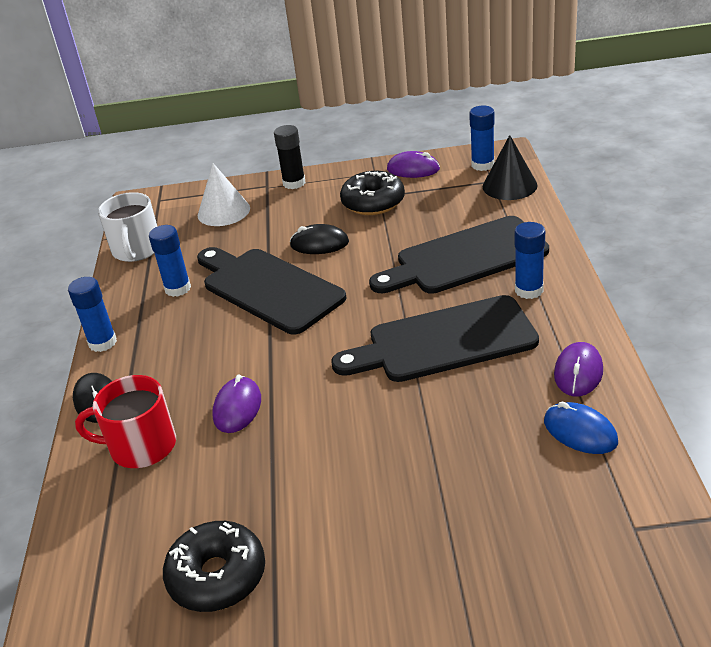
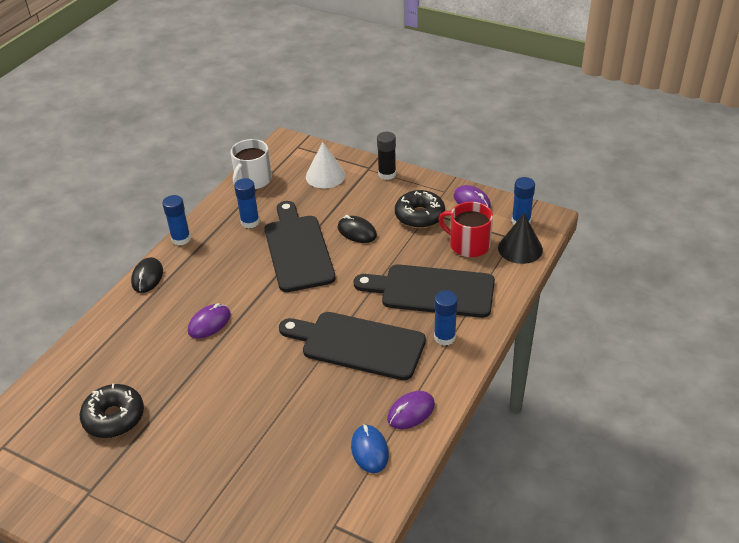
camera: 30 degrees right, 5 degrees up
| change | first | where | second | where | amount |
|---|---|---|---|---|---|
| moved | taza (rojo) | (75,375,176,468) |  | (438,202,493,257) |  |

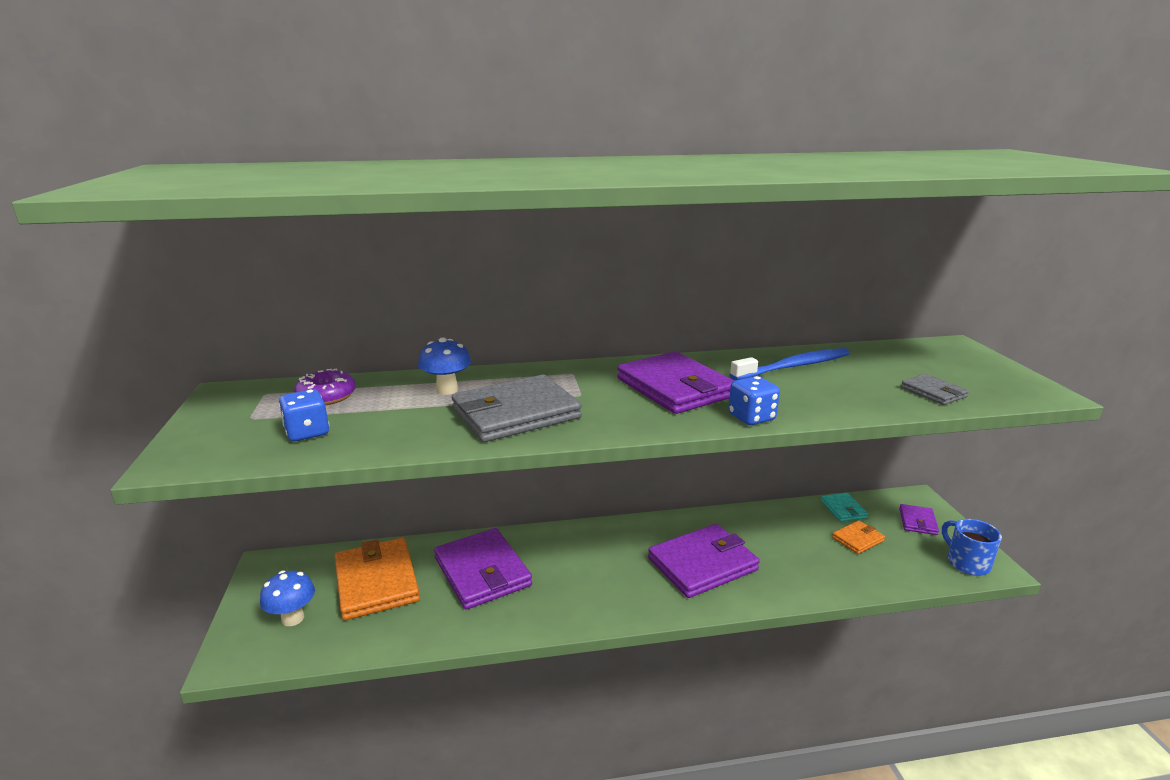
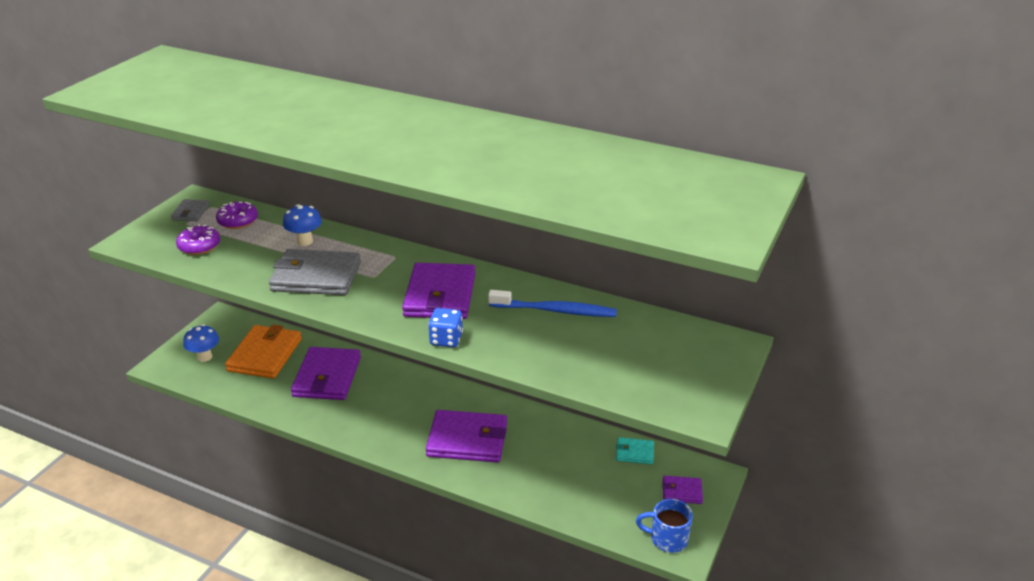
camera: 35 degrees right, 10 degrees up
| change | first | where | second | where | amount |
|---|---|---|---|---|---|
| moved | cartera (gris) | (901,374,969,405) |  | (171,199,210,221) |  |
| replaced | dado (azul) | (279,389,329,441) | rosquilla (morado) | (176,224,220,255) |  |
| turned | cartera (turquesa) | (821,493,868,522) |  | (616,437,654,464) | 75 degrees clockwise |
| turned | cartera (morado) | (899,504,939,535) |  | (662,476,703,504) | 45 degrees clockwise |
| turned | taza (azul) | (942,519,1002,576) |  | (636,499,693,553) | 90 degrees counterclockwise |
| removed | cartera (naranja) | (832,520,885,554) |  |  |  |

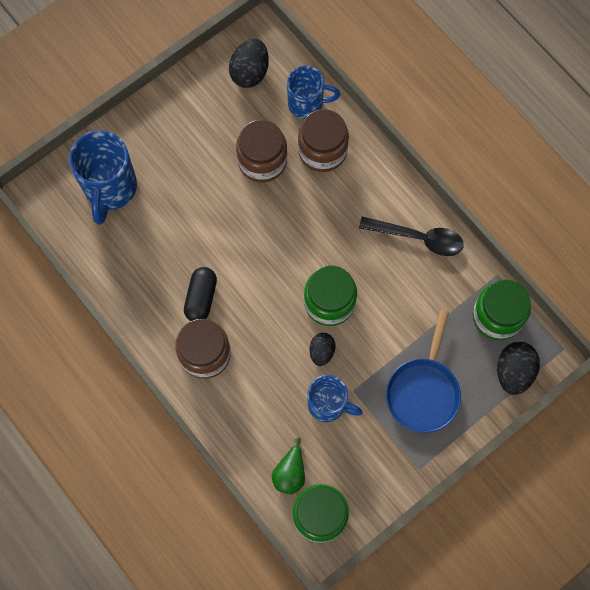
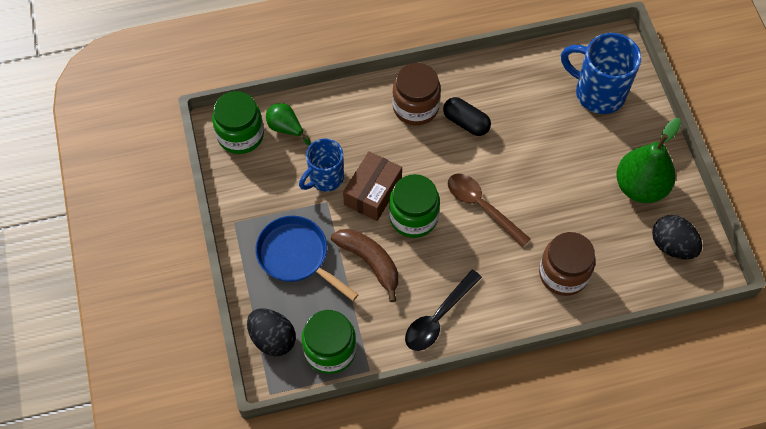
camera: 115 degrees right, 10 degrees down
| change | first | where | second | where | amount |
|---|---|---|---|---|---|
| removed | taza (azul) | (287,66,340,119) |  |  |  |
| removed | tarro (marrón) | (236,120,287,183) |  |  |  |
| replaced | huevo (negro) | (310,333,336,366) | caja (marrón) | (343,151,402,221) |  |
| added |  |  | pera (verde) | (616,118,681,203) |  |
| added |  |  | cuchara (marrón) | (448,174,531,247) |  |
| added |  |  | plátano (marrón) | (331,229,398,302) |  |

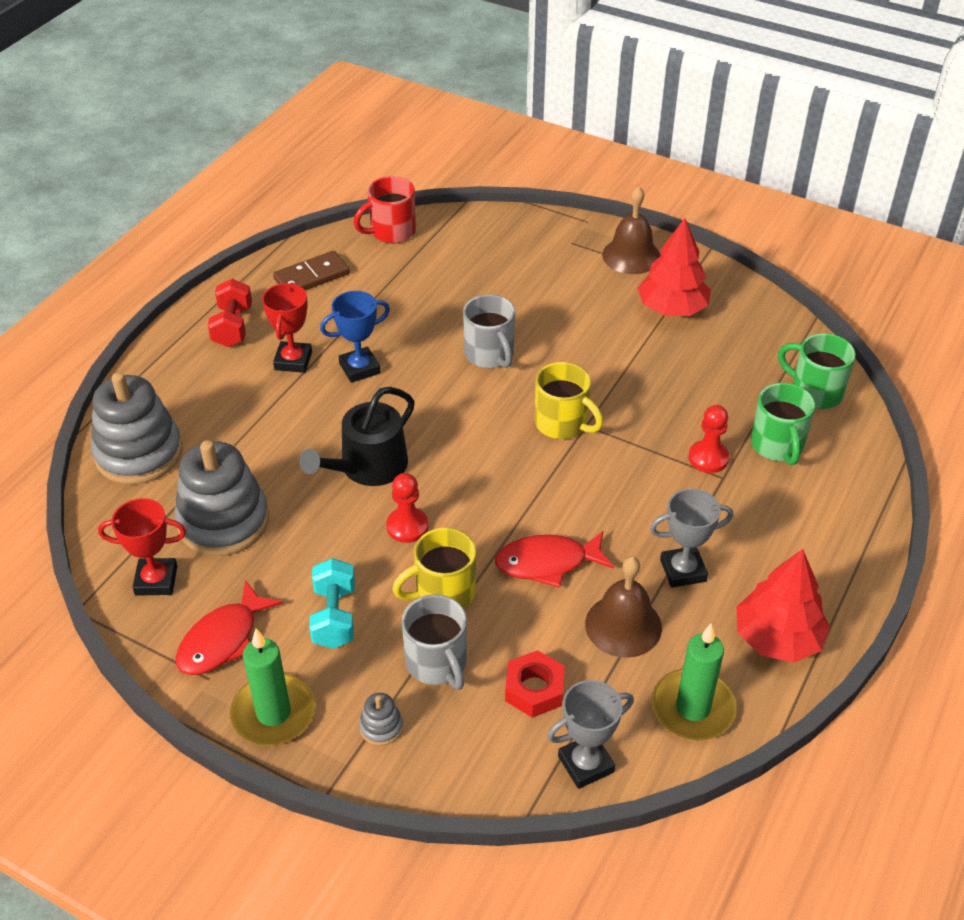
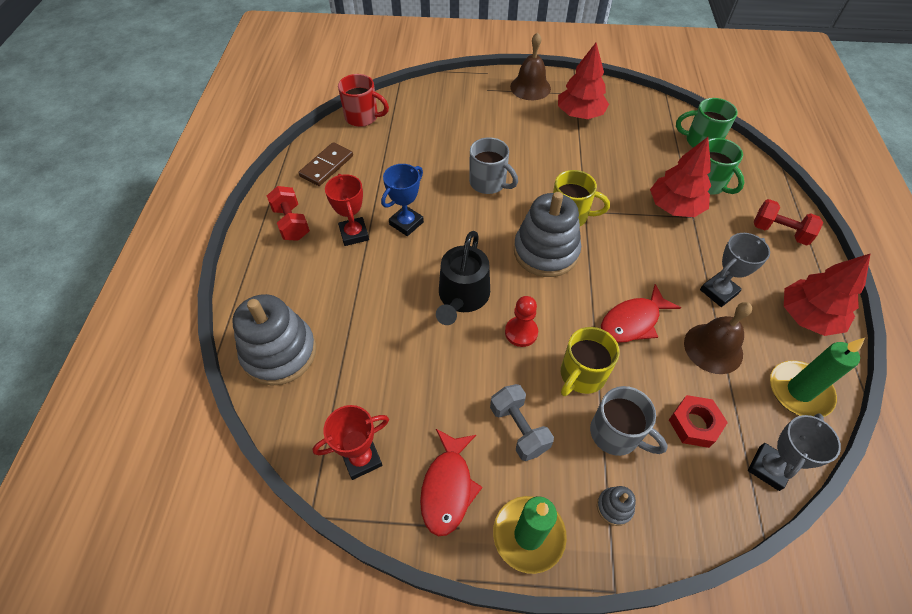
camera: 25 degrees left, 10 degrees up
| change | first | where | second | where | amount |
|---|---|---|---|---|---|
| turned | taza (rojo) | (353,176,416,243) |  | (338,74,389,127) | 105 degrees counterclockwise |
| replaced | peón (rojo) | (688,405,729,473) | árbol (rojo) | (650,137,711,217) |  |
| moved | juguete apilable (gris) | (174,440,269,556) |  | (514,192,581,277) |  |
| recoloured | mancuerna (turquesa) | (309,558,355,649) | mancuerna (gris) | (490,384,554,461) |  |
| added |  |  | mancuerna (rojo) | (754,199,823,246) |  |

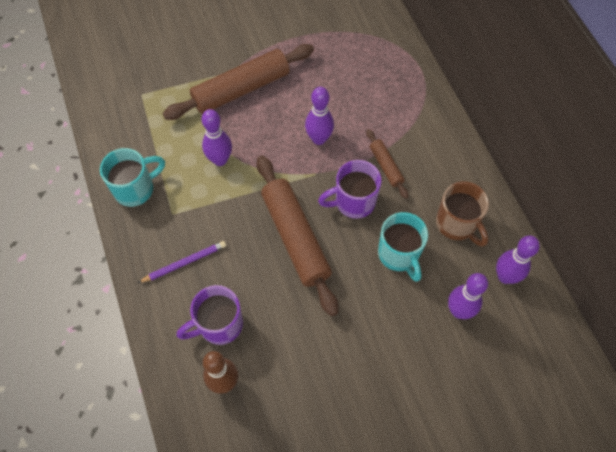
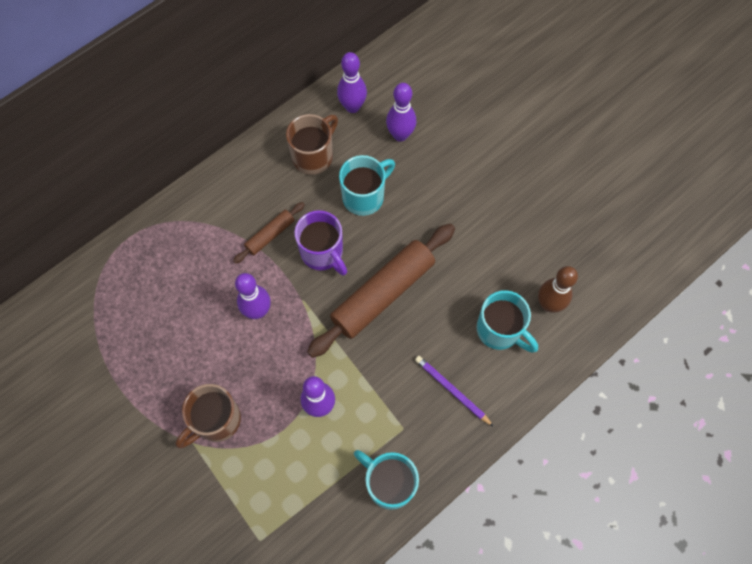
camera: 110 degrees left, 5 degrees up
| change | first | where | second | where | amount |
|---|---|---|---|---|---|
| replaced | rodillo (marrón) | (162,44,314,120) | taza (marrón) | (176,384,241,449) |  |
| recoloured | taza (morado) | (176,285,243,345) | taza (turquesa) | (477,290,538,353) |  |

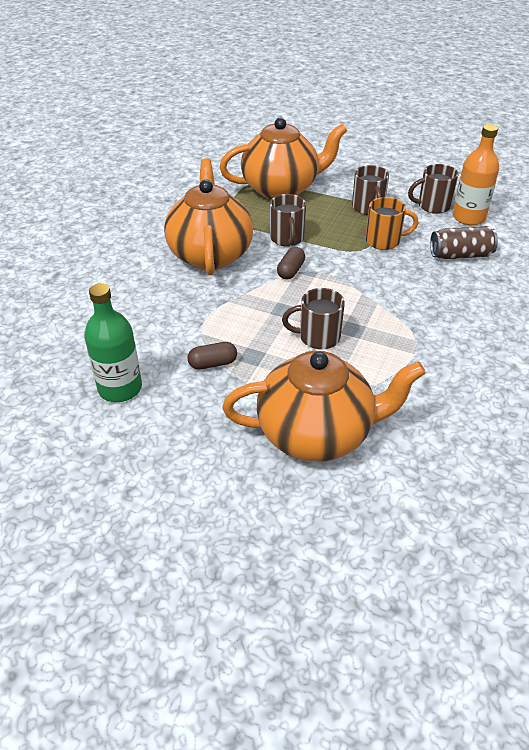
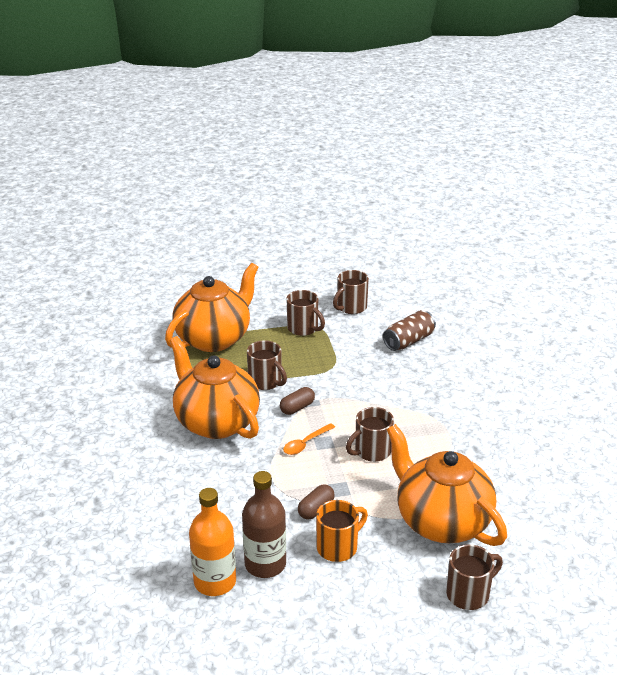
camera: 35 degrees left, 10 degrees down
| change | first | where | second | where | amount |
|---|---|---|---|---|---|
| moved | botella (naranja) | (453,124,499,225) |  | (189,488,236,596) |  |
| moved | taza (naranja) | (366,197,418,250) |  | (316,500,368,562) |  |
| turned | cápsula (marrón) | (277,247,305,280) |  | (280,387,315,415) | 60 degrees clockwise |
| recoloured | botella (verde) | (84,283,142,402) | botella (marrón) | (242,471,286,578) |  |
| turned | tetera (naranja) | (222,351,426,462) |  | (386,424,507,546) | 90 degrees counterclockwise |
| added |  |  | cuchara (naranja) | (283,423,335,455) |  |
| added |  |  | taza (marrón) | (446,544,503,610) |  |

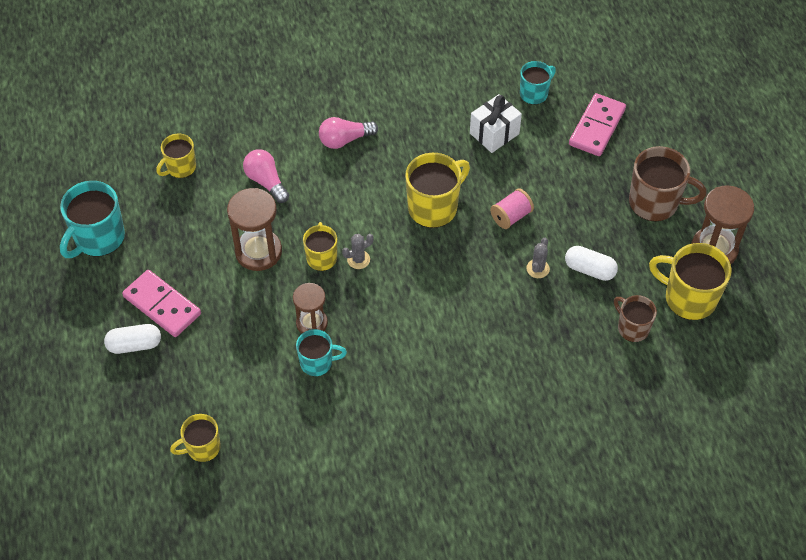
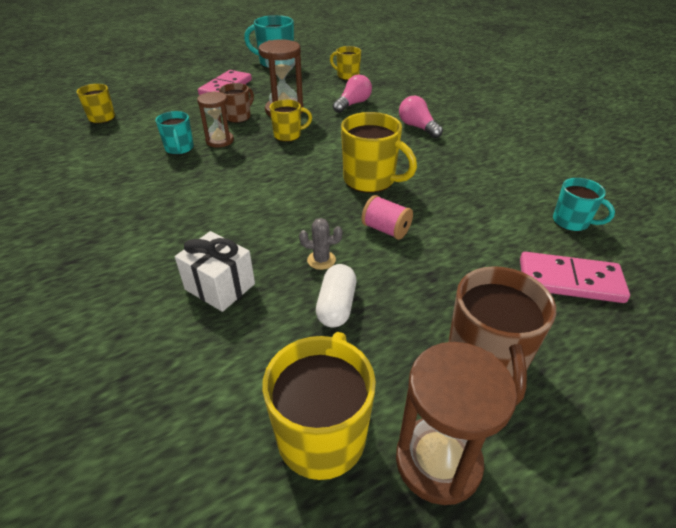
camera: 75 degrees right, 15 degrees down
| change | first | where | second | where | amount |
|---|---|---|---|---|---|
| moved | regalo (blanco) | (470,94,522,153) |  | (175,231,255,312) |  |
| removed | cactus (gris) | (342,234,374,269) |  |  |  |
| moved | taza (marrón) | (614,295,657,342) |  | (219,83,254,123) |  |
| removed | cápsula (blanco) | (104,324,161,354) |  |  |  |

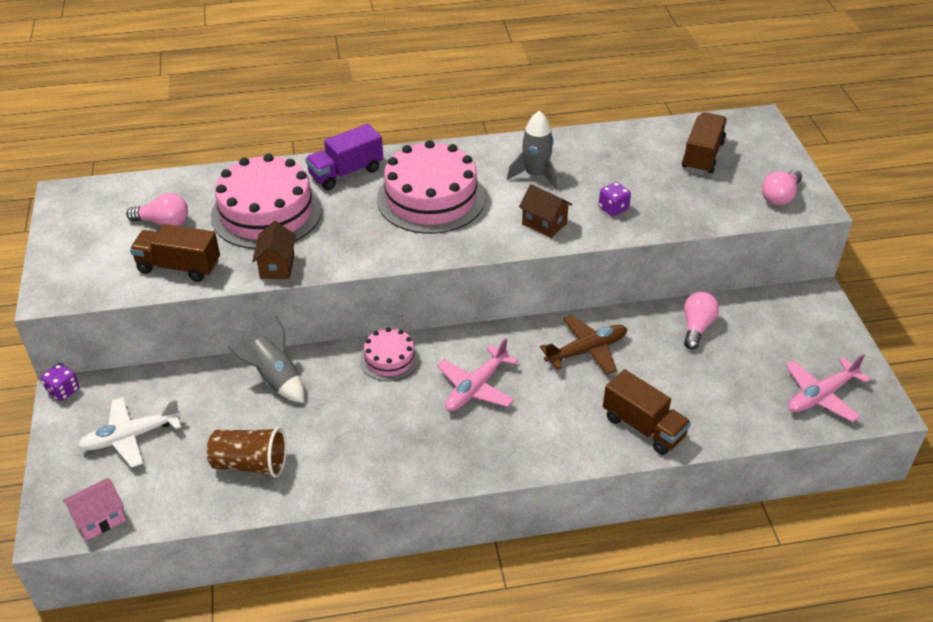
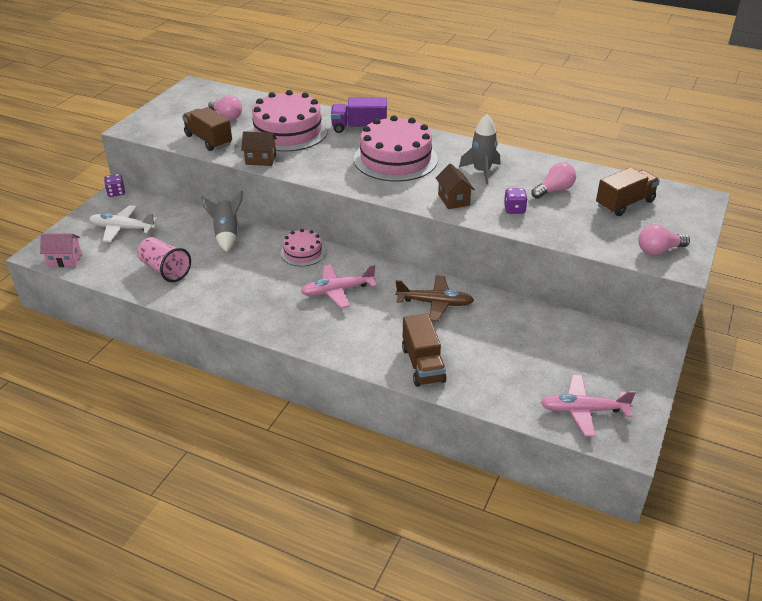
camera: 35 degrees right, 5 degrees down
| change | first | where | second | where | amount |
|---|---|---|---|---|---|
| turned | casa (marrón) | (252,221,296,279) |  | (241,131,277,166) | 60 degrees clockwise |
| moved | bombilla (rosa) | (684,292,719,350) |  | (531,162,576,199) |  |
| recoloured | vaso (marrón) | (207,427,287,478) | vaso (rosa) | (137,237,191,282) |  |

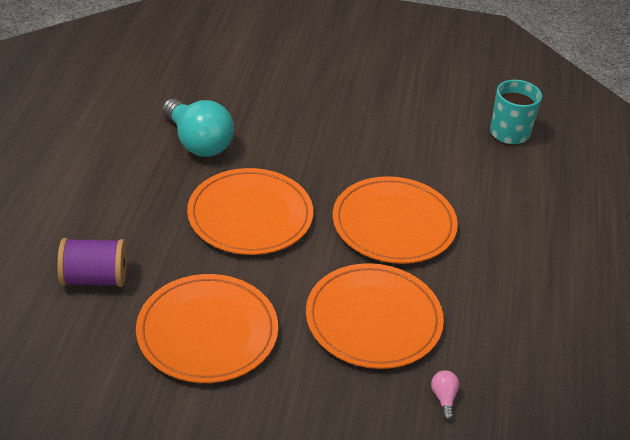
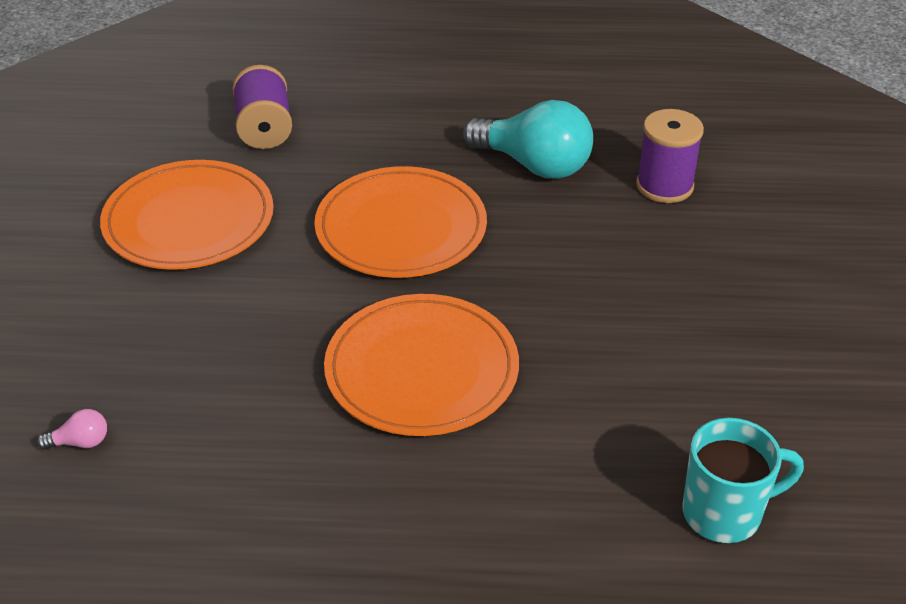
camera: 85 degrees right, 0 degrees up
| change | first | where | second | where | amount |
|---|---|---|---|---|---|
| turned | bombilla (turquesa) | (162,99,234,157) |  | (463,100,593,179) | 105 degrees counterclockwise |
| removed | plato (naranja) | (306,263,444,369) |  |  |  |
| added |  |  | carrete (morado) | (636,109,704,203) |  |

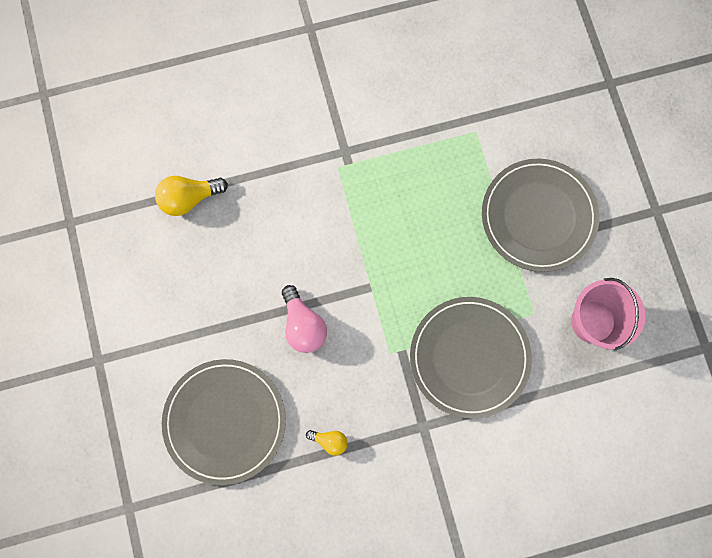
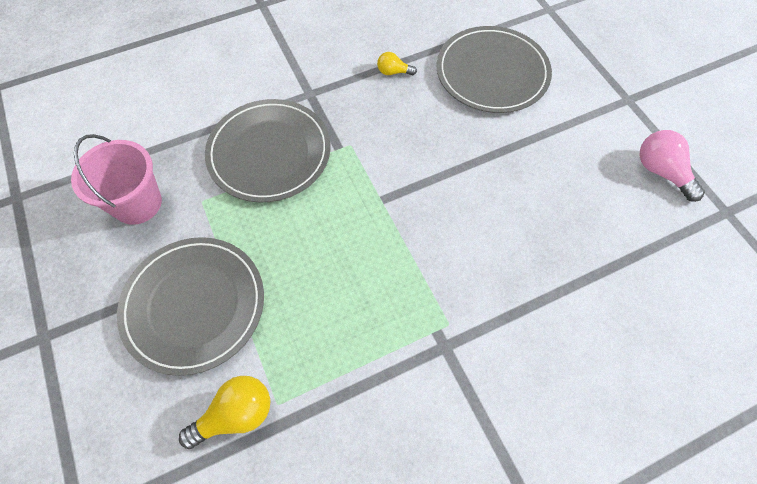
camera: 170 degrees right, 15 degrees down
| change | first | where | second | where | amount |
|---|---|---|---|---|---|
| moved | bombilla (amarillo) | (155,176,228,216) |  | (179,376,270,449) |  |
| moved | bombilla (rosa) | (282,285,327,353) |  | (640,130,705,202) |  |

